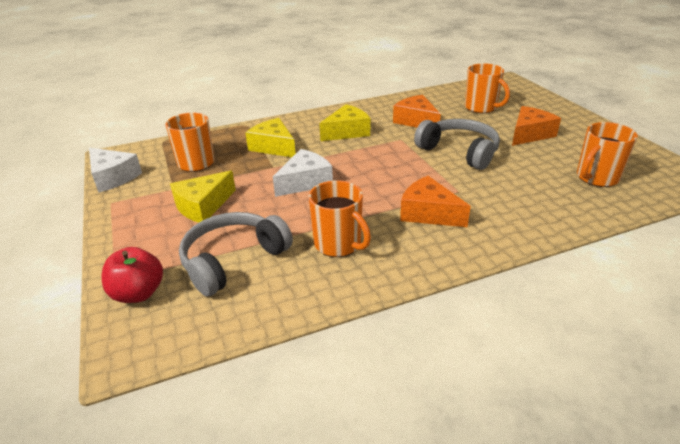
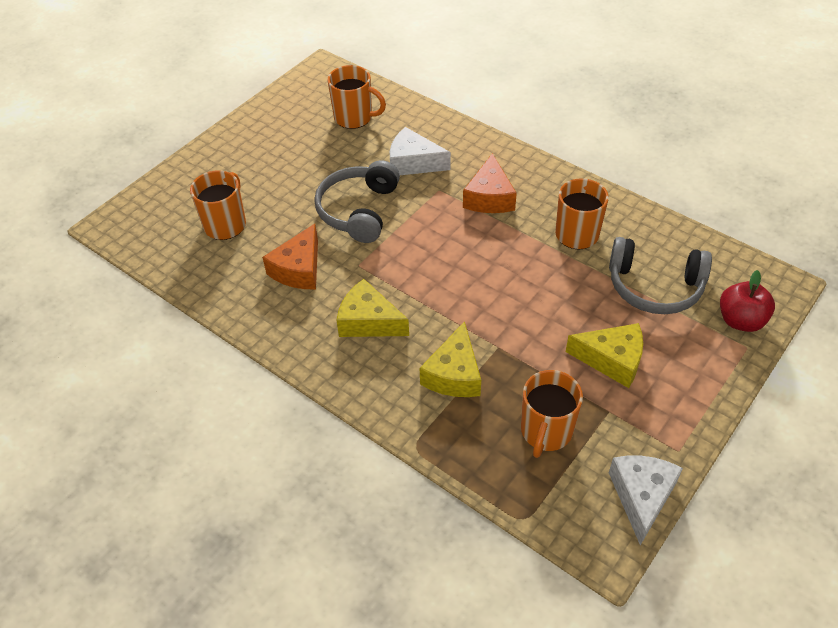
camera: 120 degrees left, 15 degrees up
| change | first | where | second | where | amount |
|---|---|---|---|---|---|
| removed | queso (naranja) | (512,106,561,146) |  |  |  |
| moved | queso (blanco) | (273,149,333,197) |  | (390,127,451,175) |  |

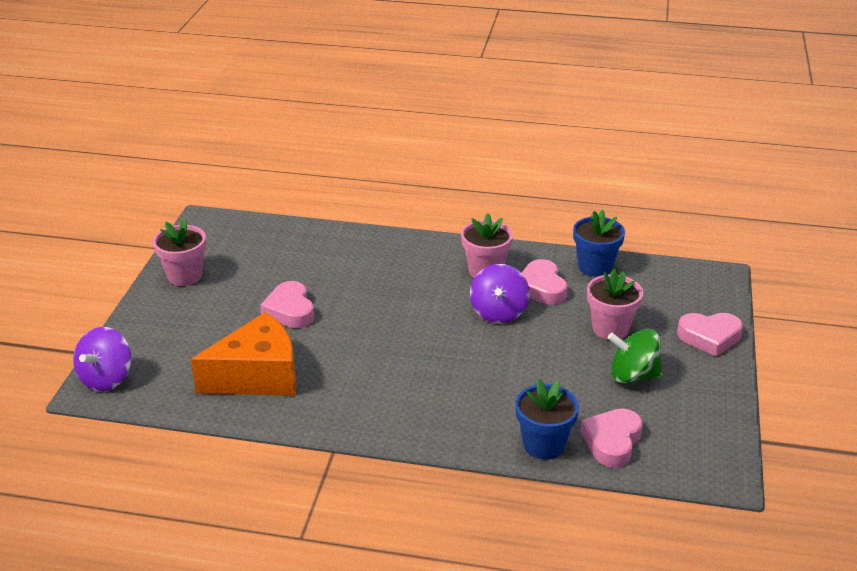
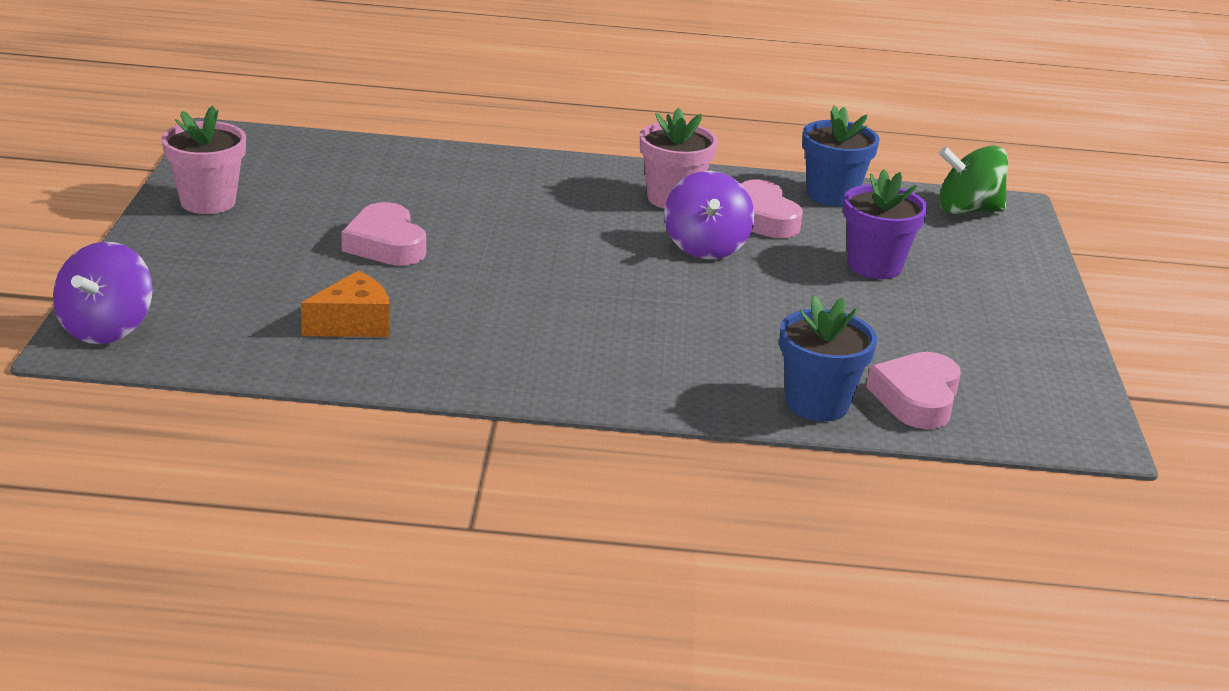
camera: 10 degrees left, 5 degrees down
| change | first | where | second | where | amount |
|---|---|---|---|---|---|
| recoloured | maceta (rosa) | (587,269,643,340) | maceta (morado) | (843,169,928,279) |  |
| resized | queso (naranja) | (191,312,296,396) |  | (301,271,389,337) | x0.55 |
| removed | corazón (rosa) | (677,313,743,357) |  |  |  |
| moved | peonza (verde) | (608,329,663,383) |  | (939,146,1008,214) |  |

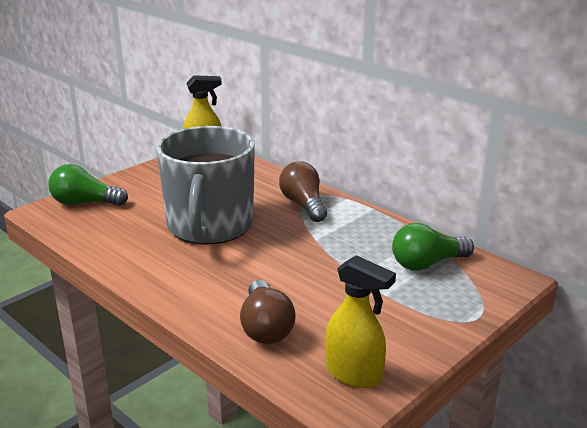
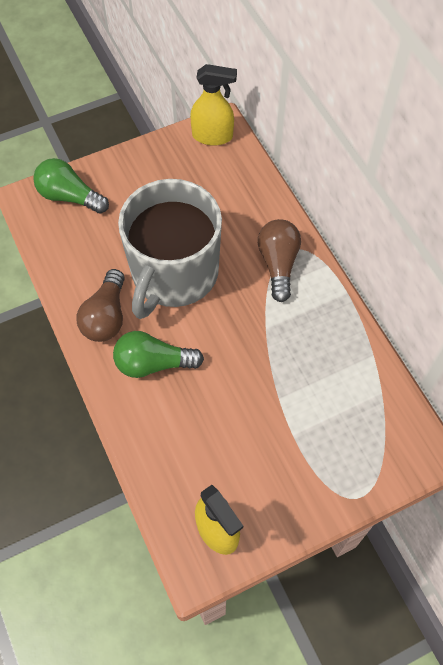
camera: 20 degrees right, 35 degrees up
| change | first | where | second | where | amount |
|---|---|---|---|---|---|
| moved | bombilla (verde) | (392,223,474,271) |  | (113,331,204,378) |  |
| moved | bombilla (marrón) | (240,280,296,344) |  | (77,269,125,342) |  |

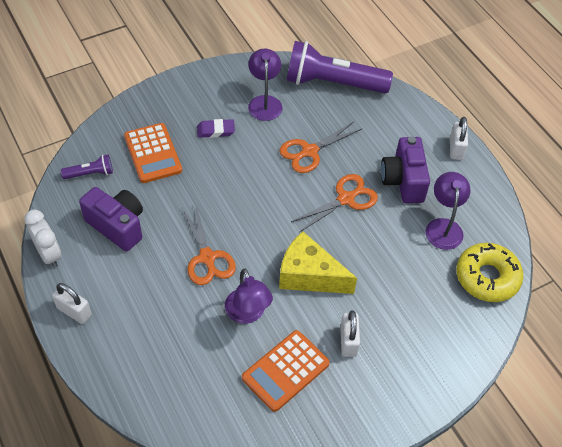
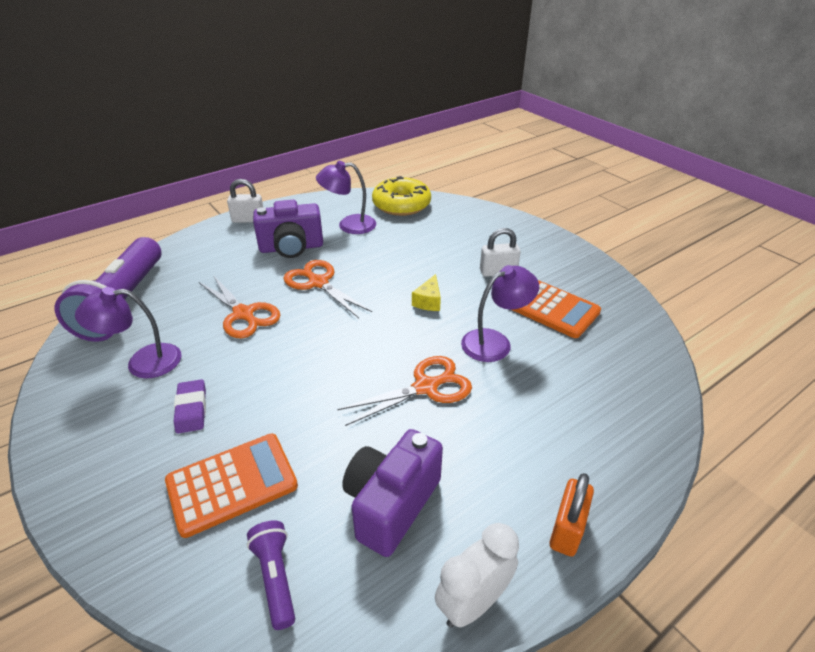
camera: 95 degrees left, 15 degrees down
| change | first | where | second | where | amount |
|---|---|---|---|---|---|
| resized | queso (amarillo) | (279,231,357,294) |  | (412,274,441,311) | x0.47 |
| recoloured | candado (blanco) | (52,283,92,324) | candado (naranja) | (550,473,594,557) |  |

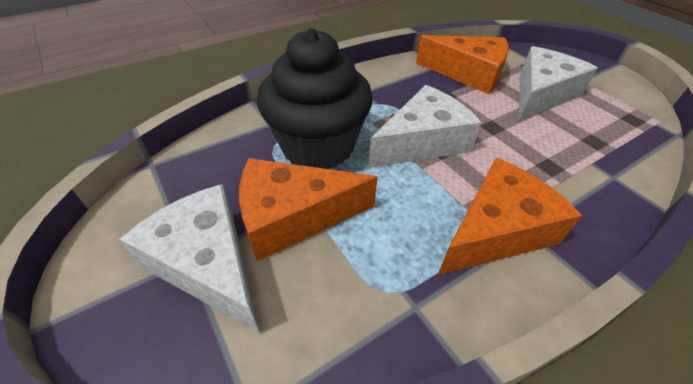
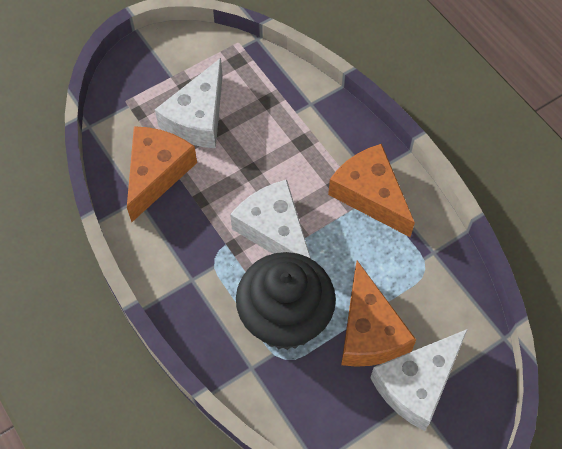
camera: 90 degrees left, 15 degrees up
| change | first | where | second | where | amount |
|---|---|---|---|---|---|
| turned | queso (blanco) | (519,46,598,121) |  | (155,58,223,148) | 105 degrees counterclockwise |

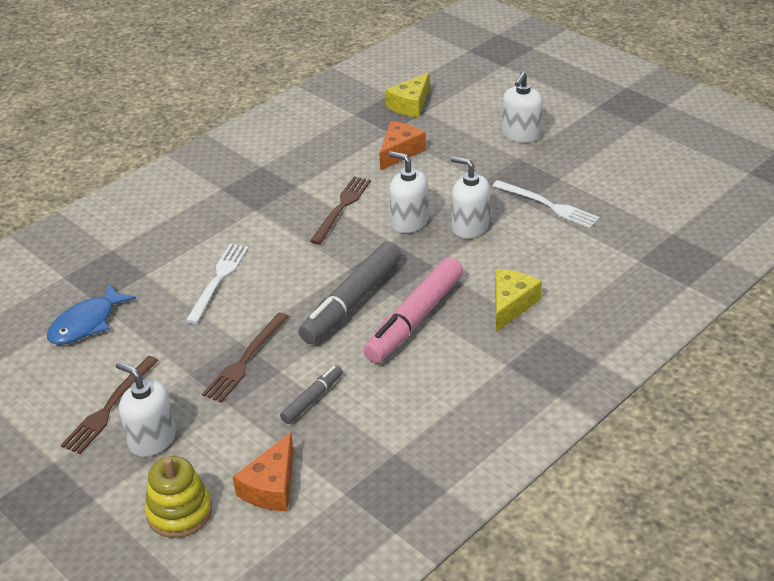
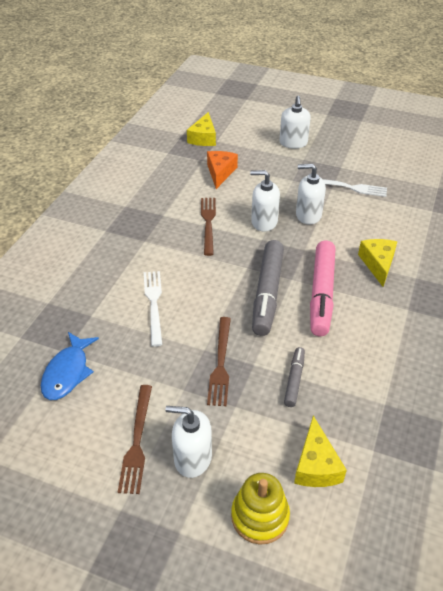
camera: 25 degrees left, 5 degrees up
| change | first | where | second | where | amount |
|---|---|---|---|---|---|
| recoloured | queso (naranja) | (233,432,293,511) | queso (amarillo) | (294,416,347,487) |  |

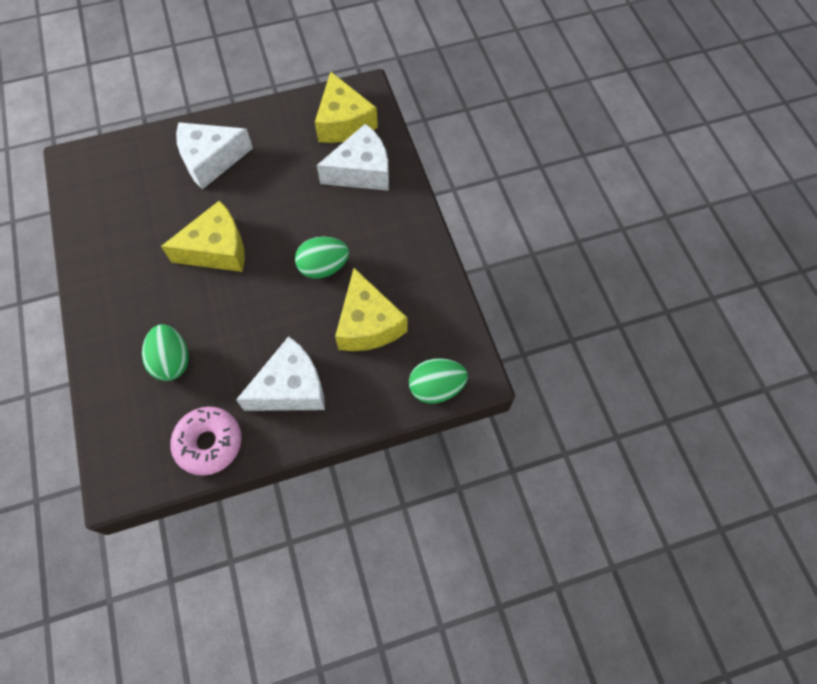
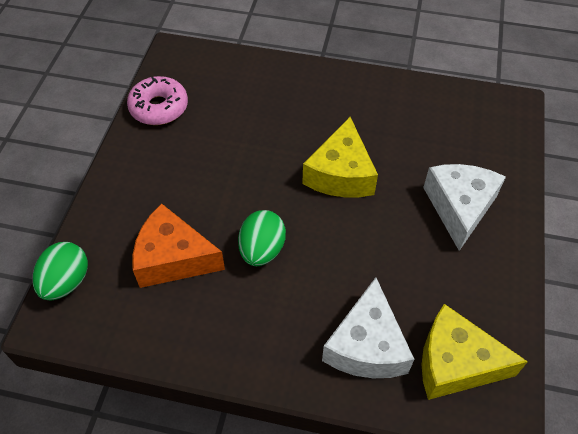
camera: 120 degrees right, 10 degrees down
| change | first | where | second | where | amount |
|---|---|---|---|---|---|
| recoloured | queso (amarillo) | (335,268,408,351) | queso (naranja) | (132,203,225,288) |  |
| removed | huevo (verde) | (142,324,189,381) |  |  |  |
| removed | queso (blanco) | (236,336,325,411) |  |  |  |

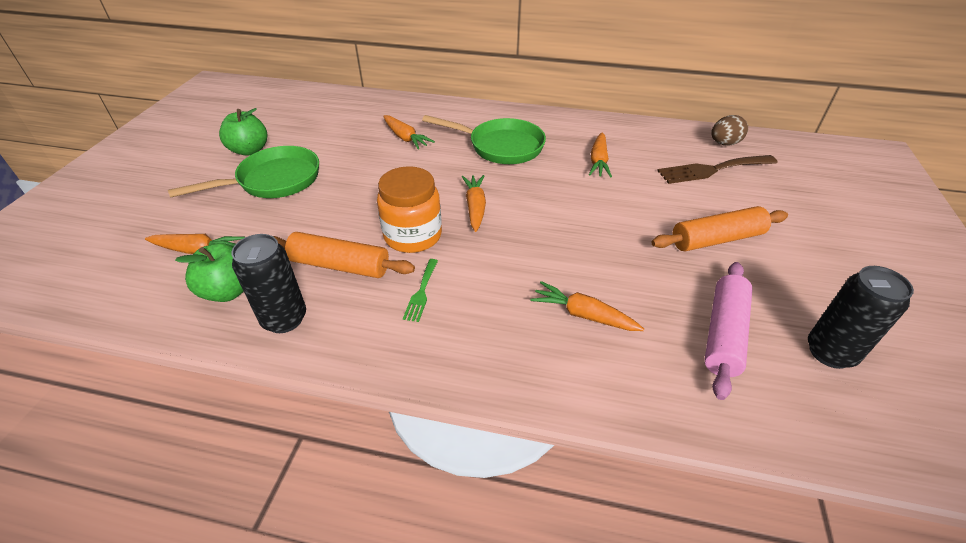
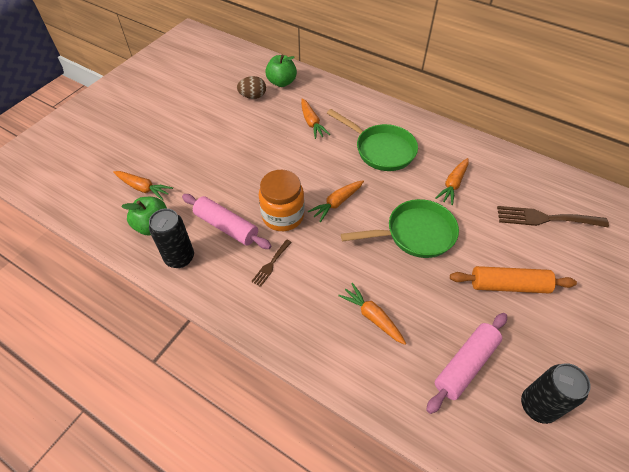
camera: 20 degrees right, 10 degrees up
| change | first | where | second | where | amount |
|---|---|---|---|---|---|
| moved | manzana (verde) | (219,108,267,155) |  | (265,55,297,87) |  |
| moved | huevo (marrón) | (711,115,748,145) |  | (237,76,266,99) |  |
| moved | sartén (verde) | (168,146,319,198) |  | (341,199,459,258) |  |
| turned | zanahoria (naranja) | (462,175,486,232) |  | (308,180,364,222) | 150 degrees counterclockwise |
| recoloured | rodillo (naranja) | (273,232,415,278) | rodillo (rosa) | (182,194,271,249) |  |
| recoloured | tenedor (verde) | (403,259,438,322) | tenedor (marrón) | (251,239,292,287) |  |

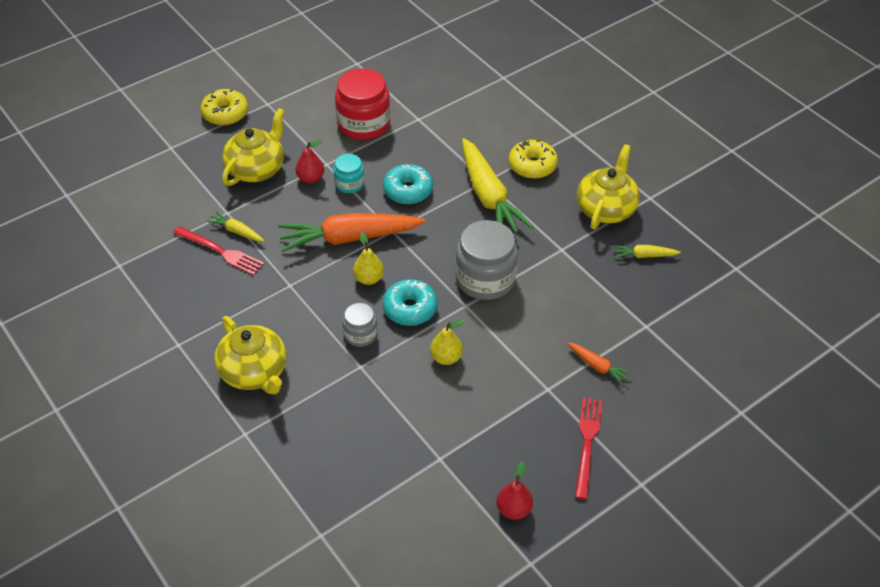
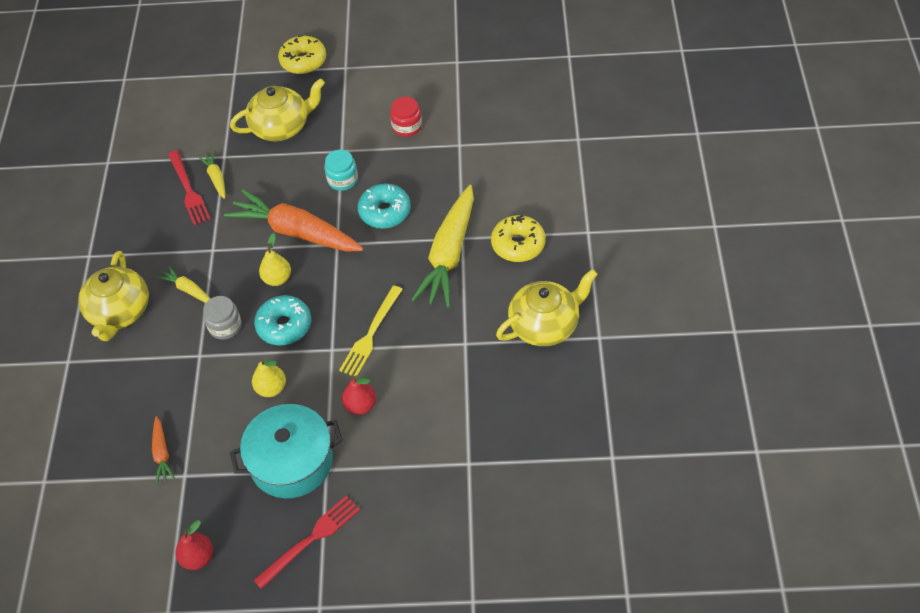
camera: 40 degrees right, 5 degrees up
| change | first | where | second | where | amount |
|---|---|---|---|---|---|
| resized | tarro (rojo) | (335,68,390,140) |  | (390,97,422,137) | x0.54 |
| moved | pera (rojo) | (296,140,324,184) |  | (342,375,376,415) |  |
| replaced | tarro (gris) | (455,220,518,300) | tenedor (amarillo) | (339,285,403,377) |  |
| moved | zanahoria (amarillo) | (613,245,681,258) |  | (157,266,210,303) |  |
| moved | zanahoria (naranja) | (567,342,632,386) |  | (152,416,175,484) |  |
| added |  |  | olla (turquesa) | (230,404,343,498) |  |

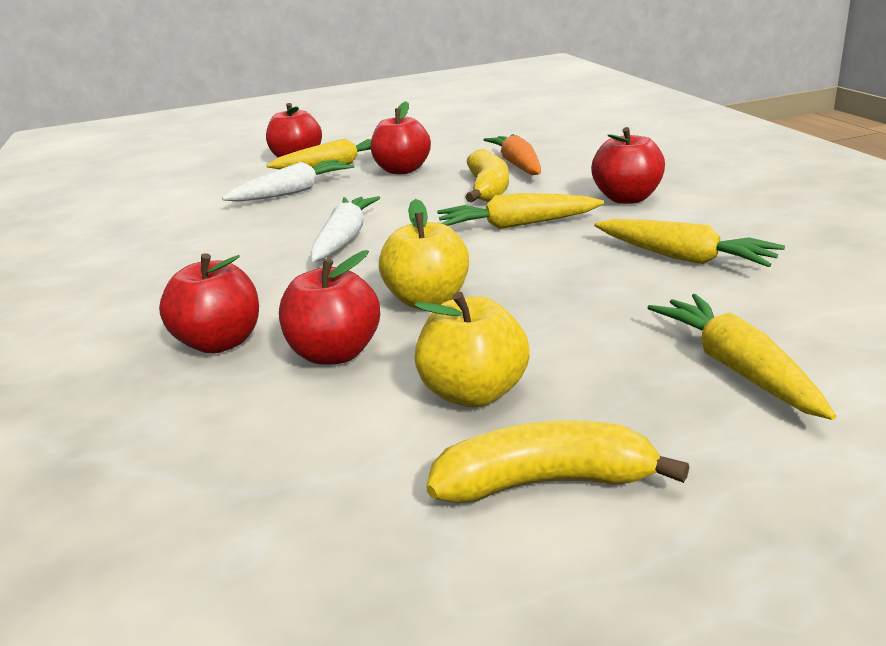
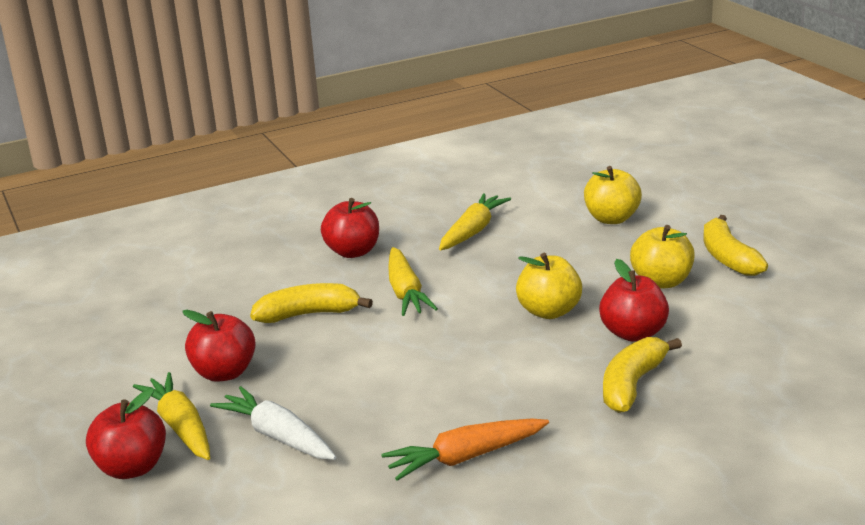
camera: 100 degrees left, 0 degrees up
| change | first | where | second | where | amount |
|---|---|---|---|---|---|
| moved | zanahoria (naranja) | (483,134,541,175) |  | (381,419,549,481) |  |
| removed | zanahoria (blanco) | (311,196,380,262) |  |  |  |
| replaced | manzana (rojo) | (159,253,259,353) | plátano (amarillo) | (603,337,682,413) |  |
| replaced | zanahoria (amarillo) | (647,294,836,420) | manzana (amarillo) | (584,166,642,224) |  |

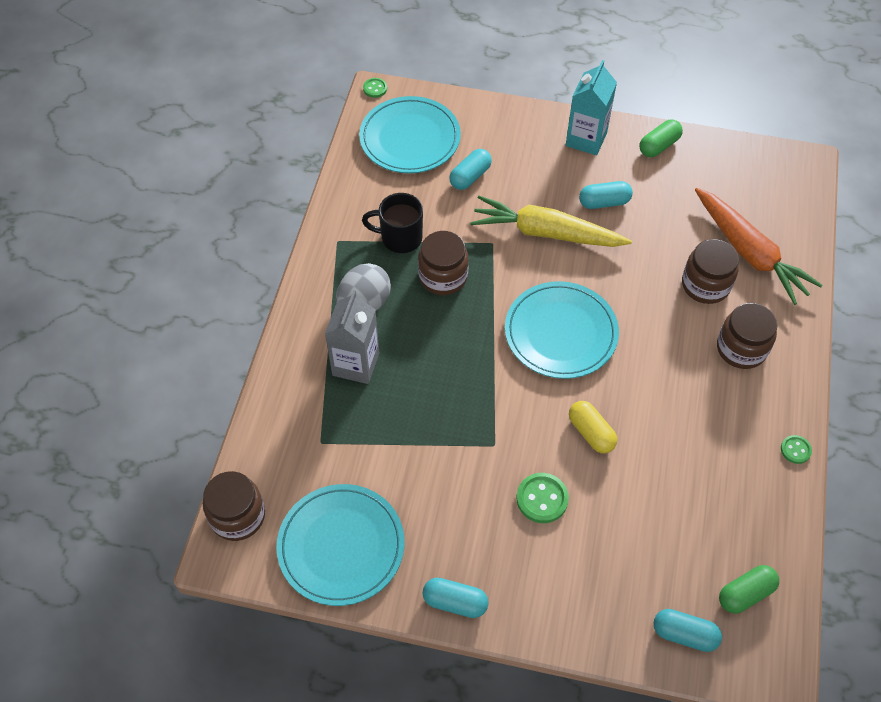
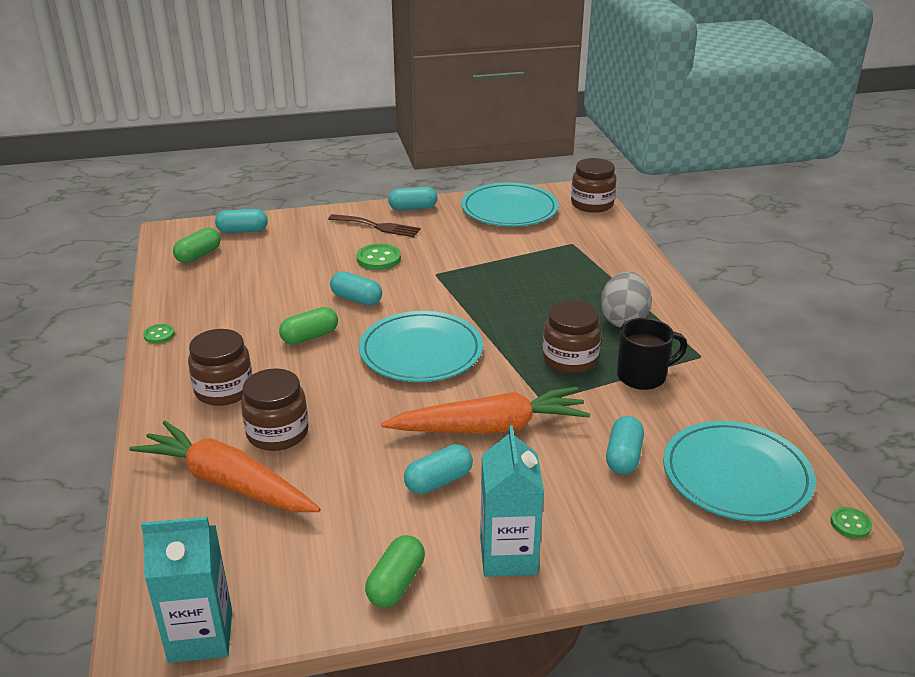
camera: 155 degrees right, 25 degrees down
| change | first | where | second | where | amount |
|---|---|---|---|---|---|
| recoloured | zanahoria (amarillo) | (470,196,632,247) | zanahoria (naranja) | (381,387,590,434) |  |
| removed | cartón de leche (gris) | (325,290,379,384) |  |  |  |
| recoloured | cápsula (amarillo) | (569,401,617,453) | cápsula (turquesa) | (330,271,382,306) |  |
| added |  |  | tenedor (marrón) | (328,214,420,237) |  |
| added |  |  | cápsula (verde) | (279,307,338,345) |  |
| added |  |  | cartón de leche (turquesa) | (141,517,232,663) |  |

